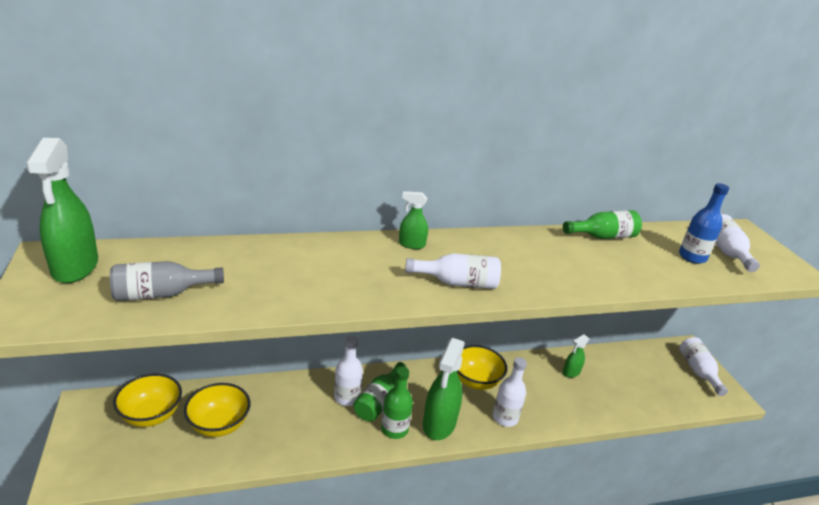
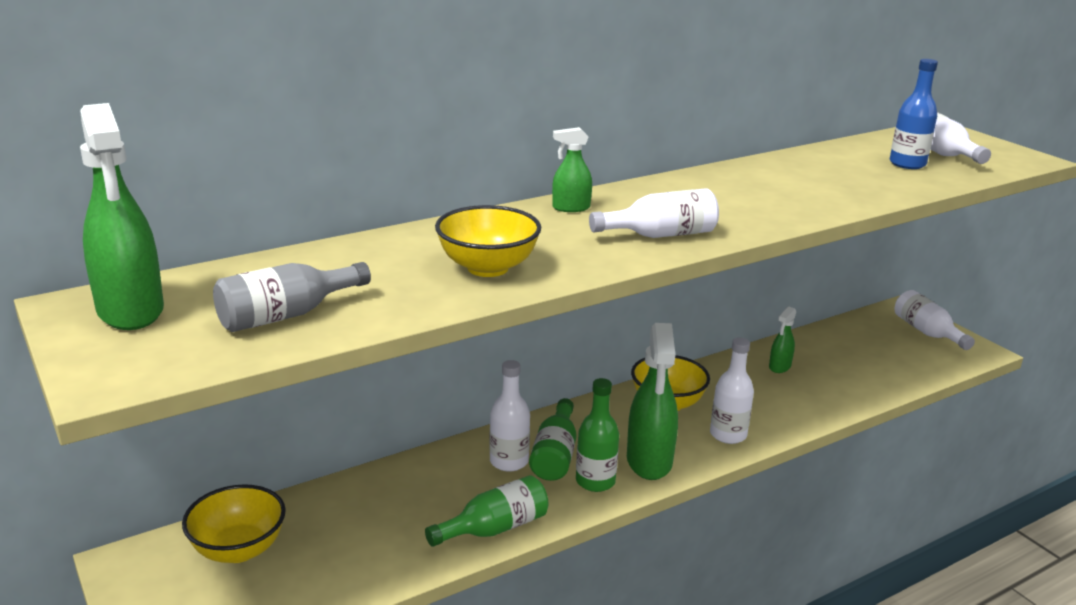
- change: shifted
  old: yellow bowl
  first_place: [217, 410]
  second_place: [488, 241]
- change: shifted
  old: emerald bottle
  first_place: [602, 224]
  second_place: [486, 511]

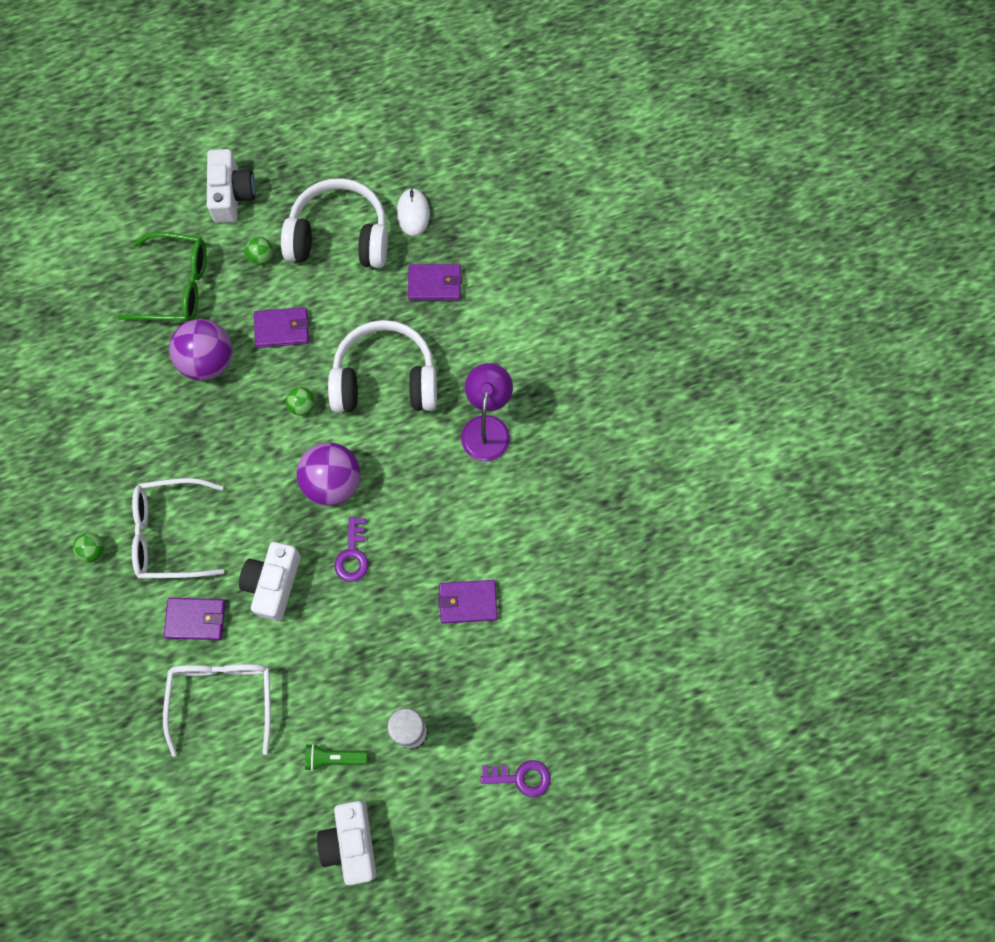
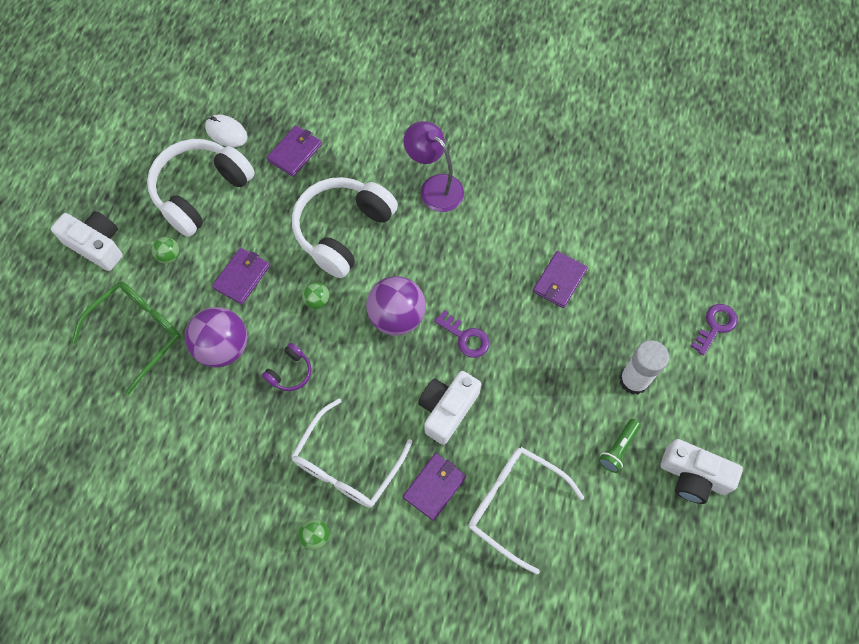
- change: new
  new: purple headphones
  second_place: [286, 367]
- change: rotated
  old: white compact camera
  first_place: [270, 581]
  second_place: [449, 408]
  degrees: 75

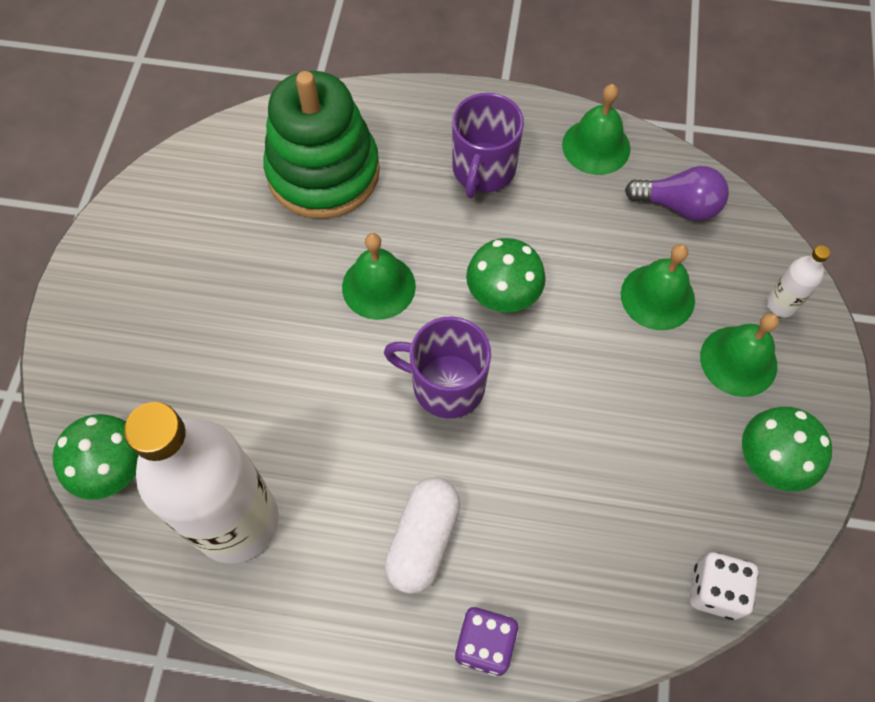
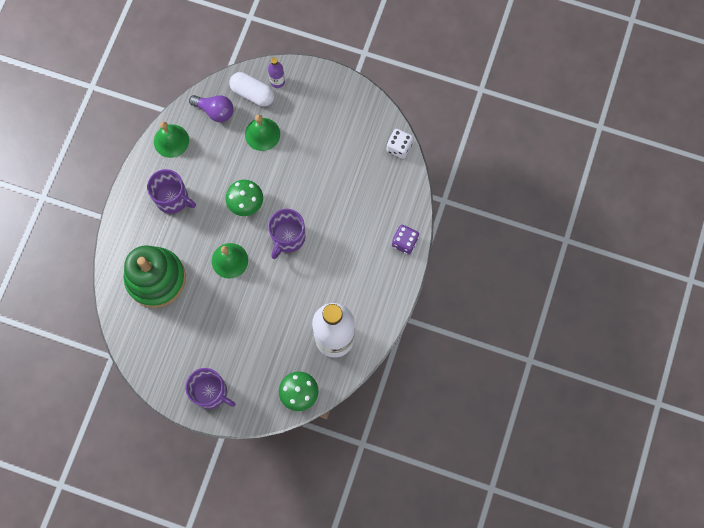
- change: gone
  old: emerald school bell
  first_place: [739, 355]
- change: gone
  old: emerald toadstool
  first_place: [787, 449]
- change: new
  new: purple tea mug
  second_place: [210, 388]
- change: shifted
  old: white capsule
  first_place: [422, 535]
  second_place: [252, 89]
- change: repainted
  old: white bottle
  new: purple bottle
  first_place: [798, 281]
  second_place: [276, 72]
- change: rotated
  old: purple light bulb
  first_place: [677, 193]
  second_place: [211, 108]
  degrees: 90

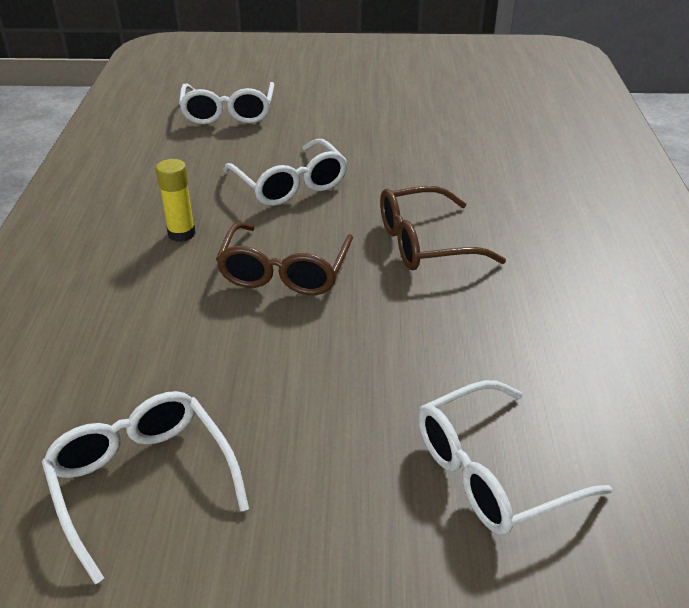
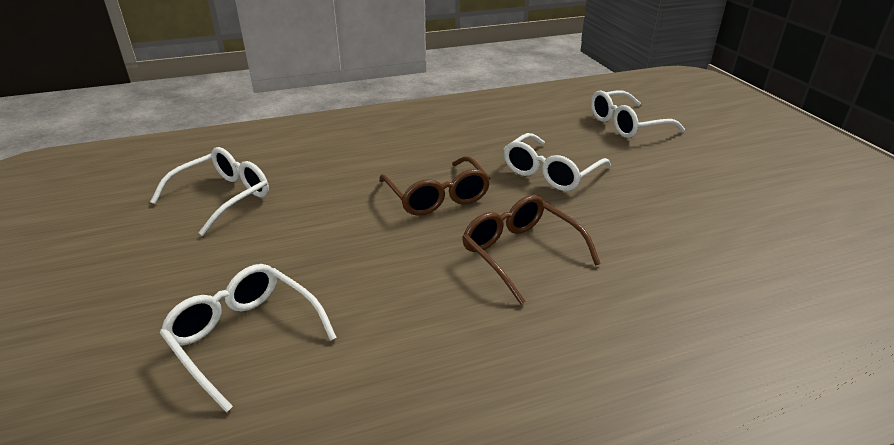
- change: gone
  old: yellow glue
  first_place: [175, 200]
- change: rotated
  old: brown eyeglasses
  first_place: [284, 258]
  second_place: [435, 186]
  degrees: -105

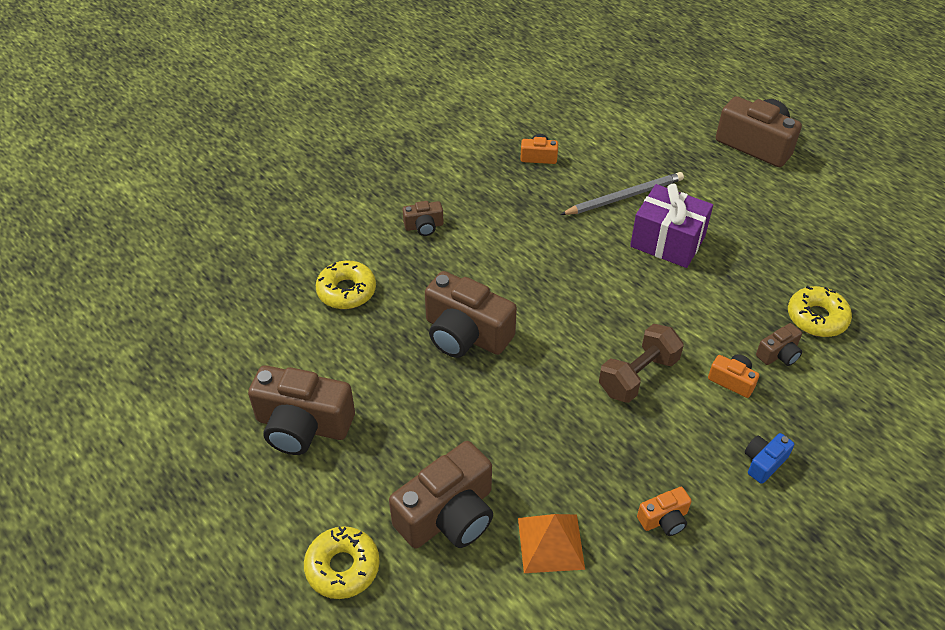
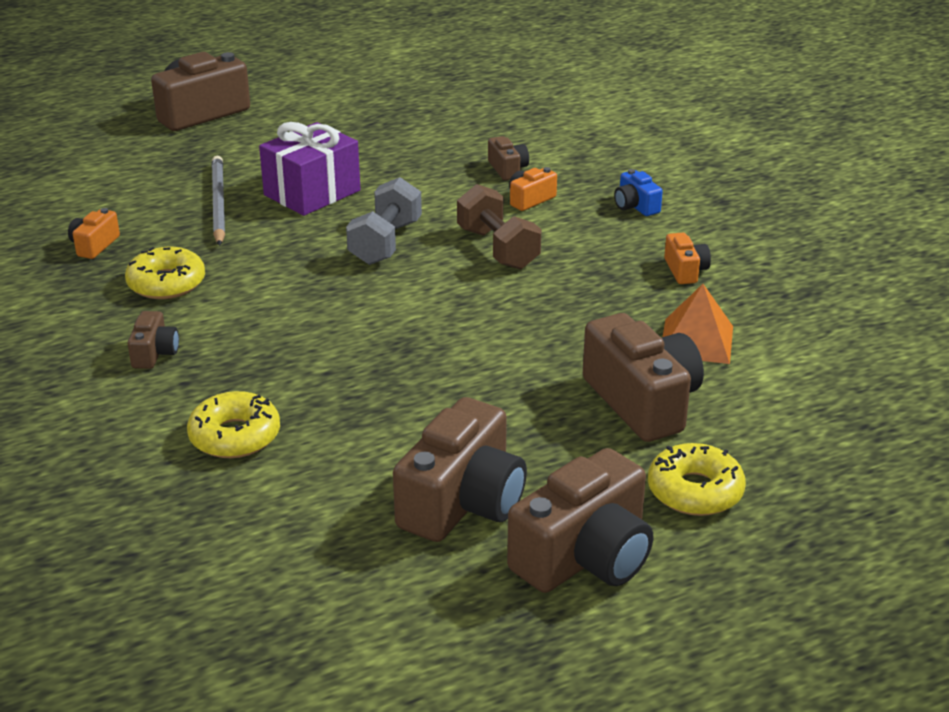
- change: new
  new: grey hand weight
  second_place: [384, 221]
- change: shifted
  old: brown compact camera
  first_place: [471, 314]
  second_place: [580, 520]
- change: shifted
  old: yellow glazed donut
  first_place: [820, 311]
  second_place: [165, 273]

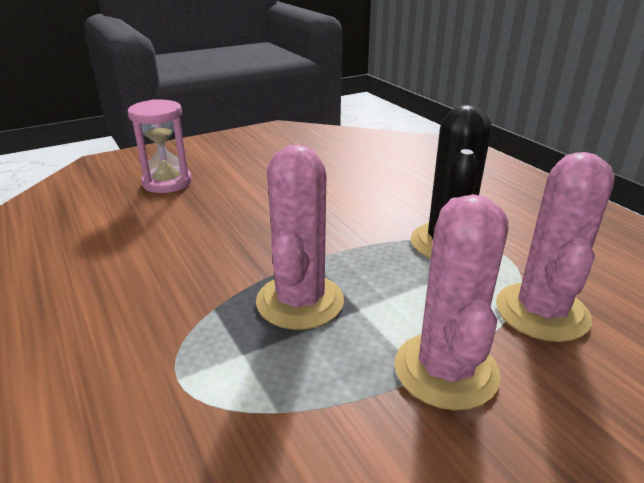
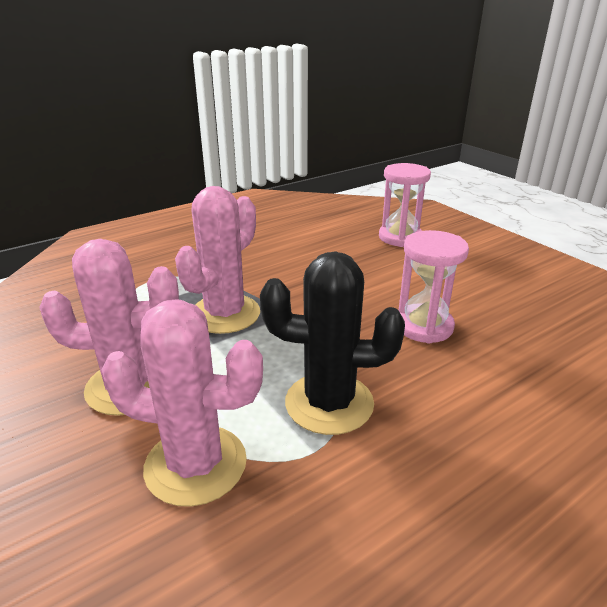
- change: new
  new: rosy sand timer
  second_place: [434, 287]
- change: rotated
  old: rosy prickly plant
  first_place: [300, 237]
  second_place: [217, 260]
  degrees: -60

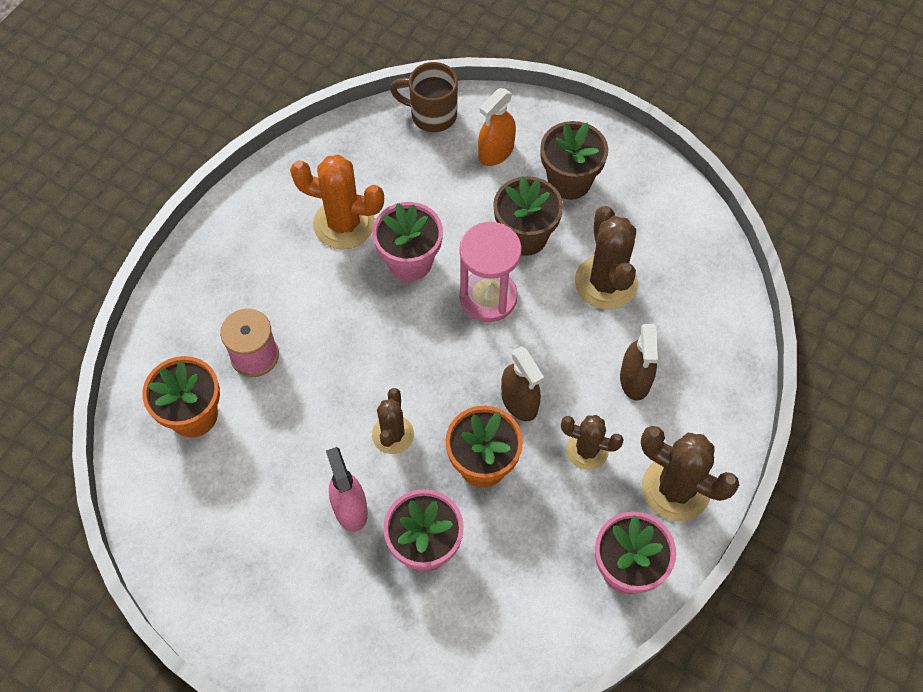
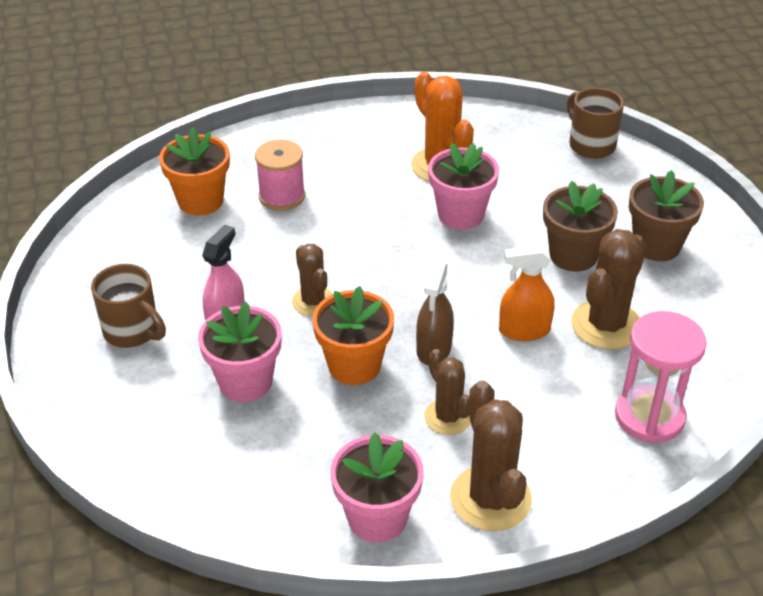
- change: gone
  old: brown spray cleaner
  first_place: [639, 362]
- change: new
  new: brown tea mug
  second_place: [128, 306]
- change: shifted
  old: rosy sand timer
  first_place: [490, 272]
  second_place: [661, 377]
- change: shifted
  old: bright orange spray cleaner
  first_place: [497, 127]
  second_place: [527, 293]
- change: rotated
  old: brown prickly plant
  first_place: [393, 421]
  second_place: [312, 280]
  degrees: -75

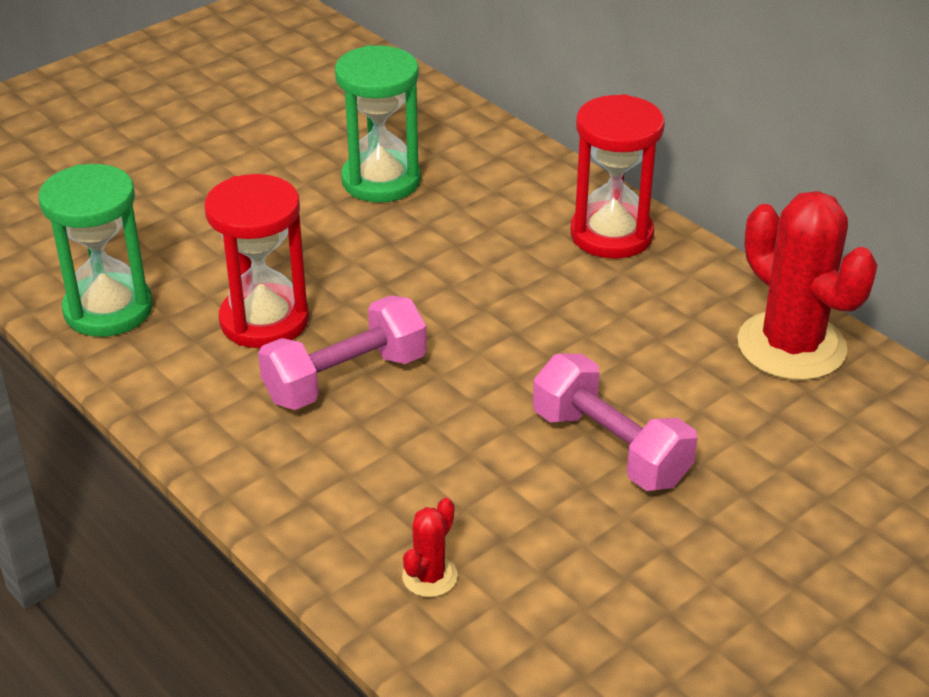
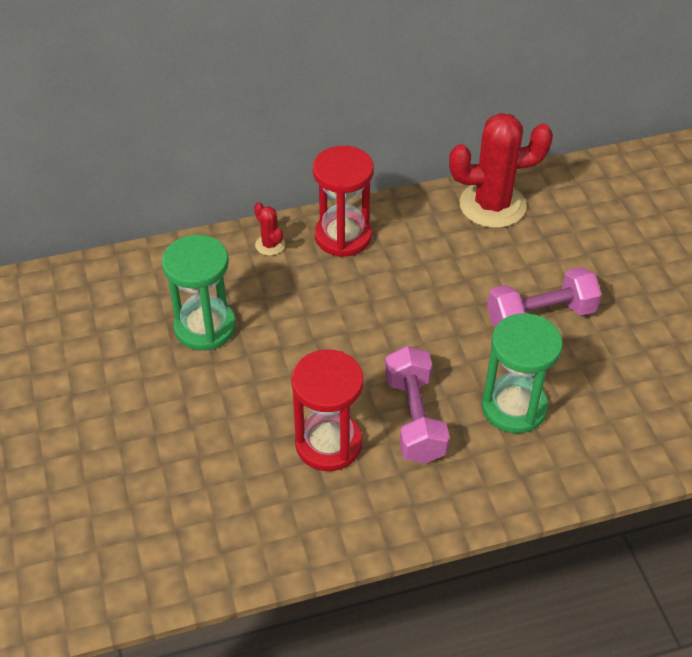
- change: shifted
  old: emerald sand timer
  first_place: [96, 250]
  second_place: [522, 373]
- change: shifted
  old: scarlet prickly plant
  first_place: [430, 547]
  second_place: [269, 229]

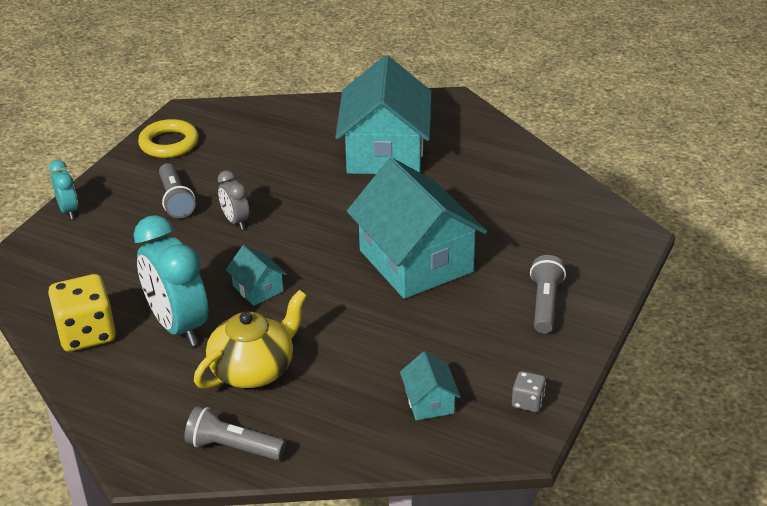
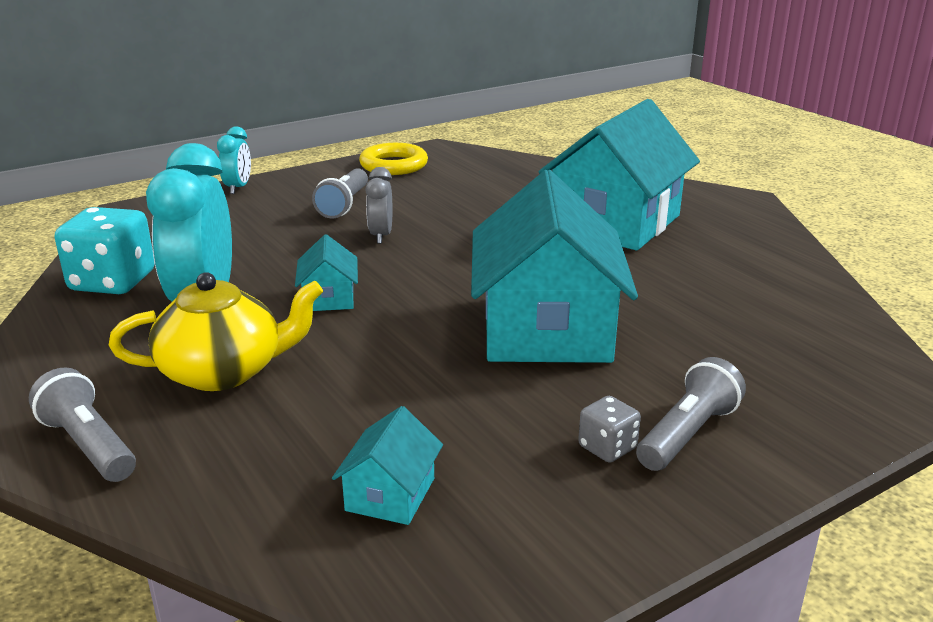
- change: shifted
  old: grey dice
  first_place: [529, 391]
  second_place: [609, 429]
- change: repainted
  old: yellow dice
  new: turquoise dice
  first_place: [82, 313]
  second_place: [104, 250]

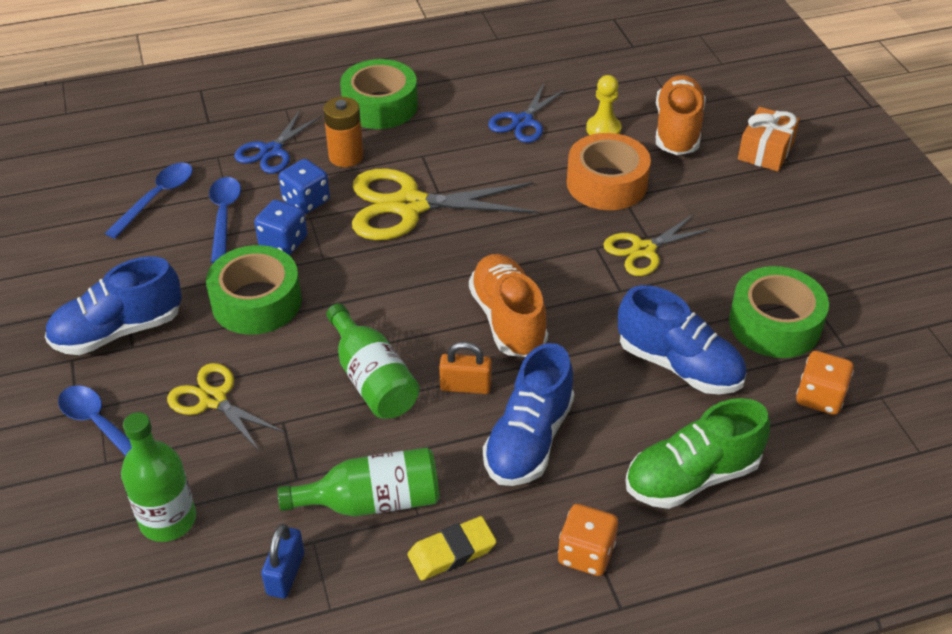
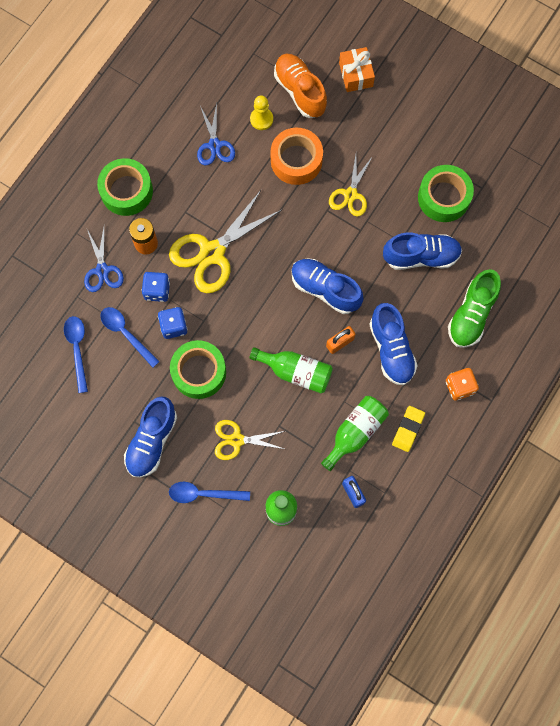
- change: gone
  old: bright orange dice
  first_place: [825, 383]
- change: repainted
  old: bright orange lace-up shoe
  new: royal blue lace-up shoe
  first_place: [508, 305]
  second_place: [328, 286]

